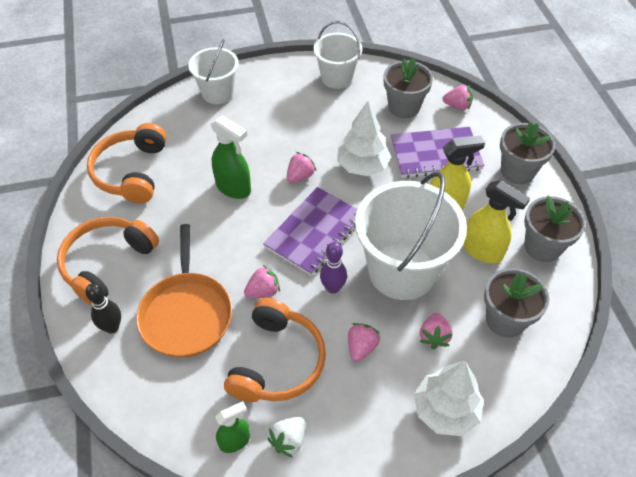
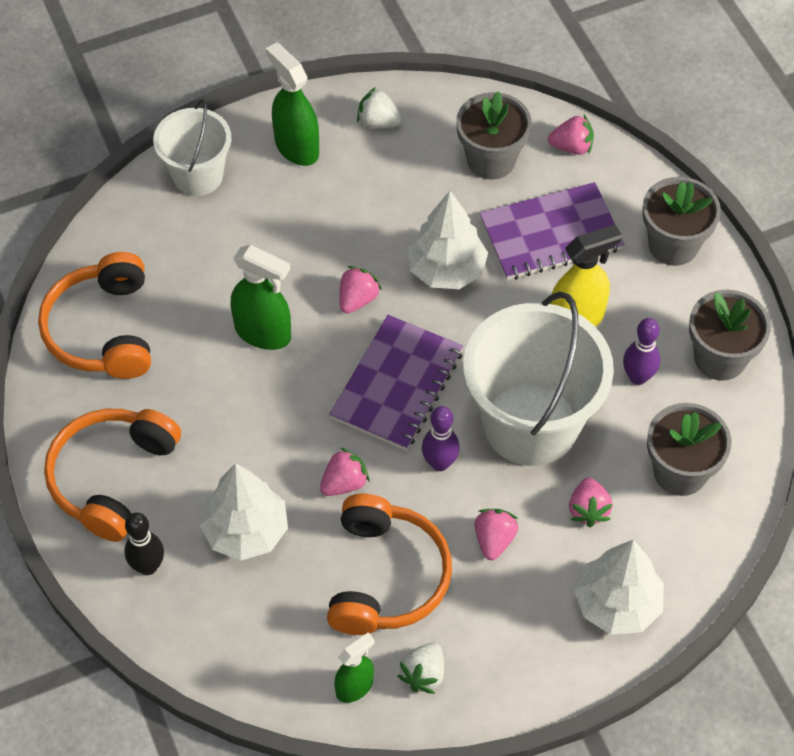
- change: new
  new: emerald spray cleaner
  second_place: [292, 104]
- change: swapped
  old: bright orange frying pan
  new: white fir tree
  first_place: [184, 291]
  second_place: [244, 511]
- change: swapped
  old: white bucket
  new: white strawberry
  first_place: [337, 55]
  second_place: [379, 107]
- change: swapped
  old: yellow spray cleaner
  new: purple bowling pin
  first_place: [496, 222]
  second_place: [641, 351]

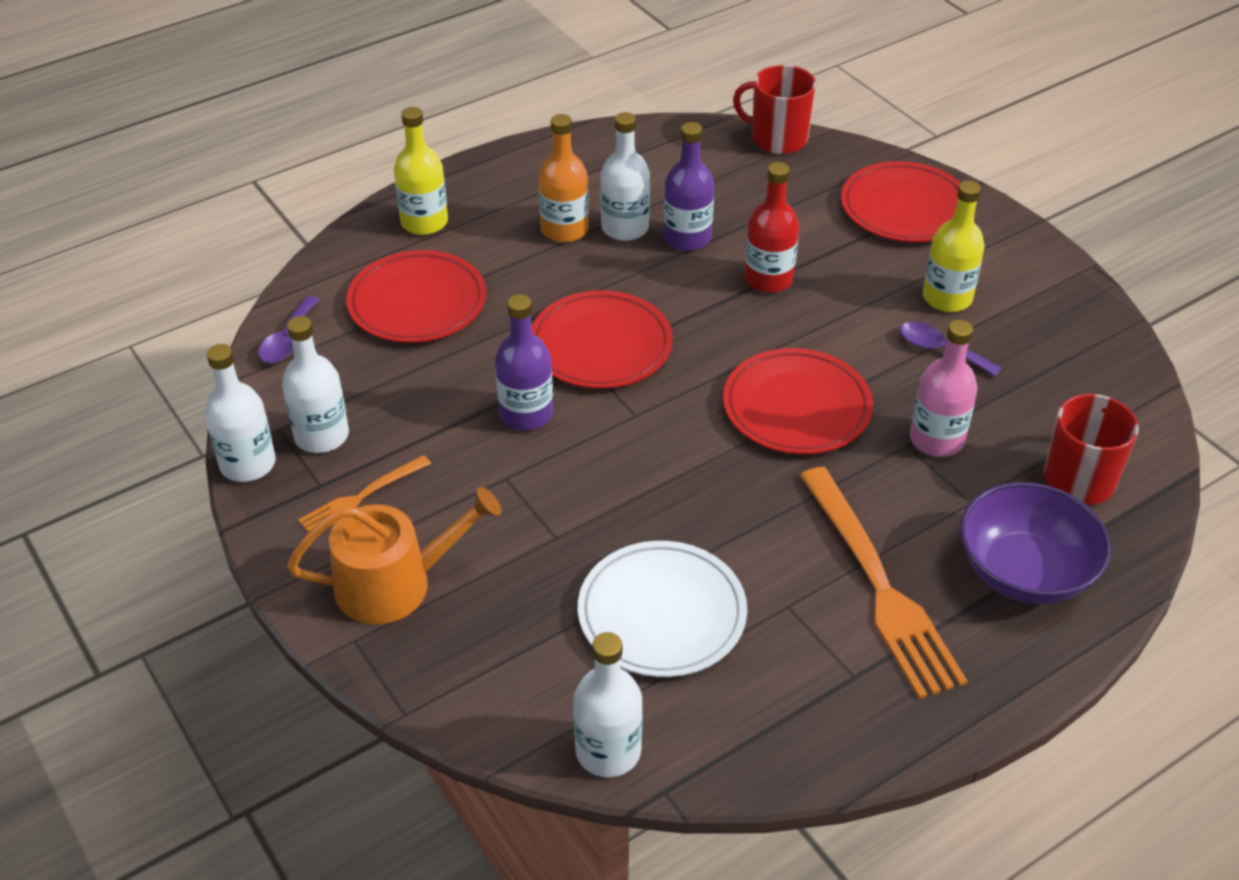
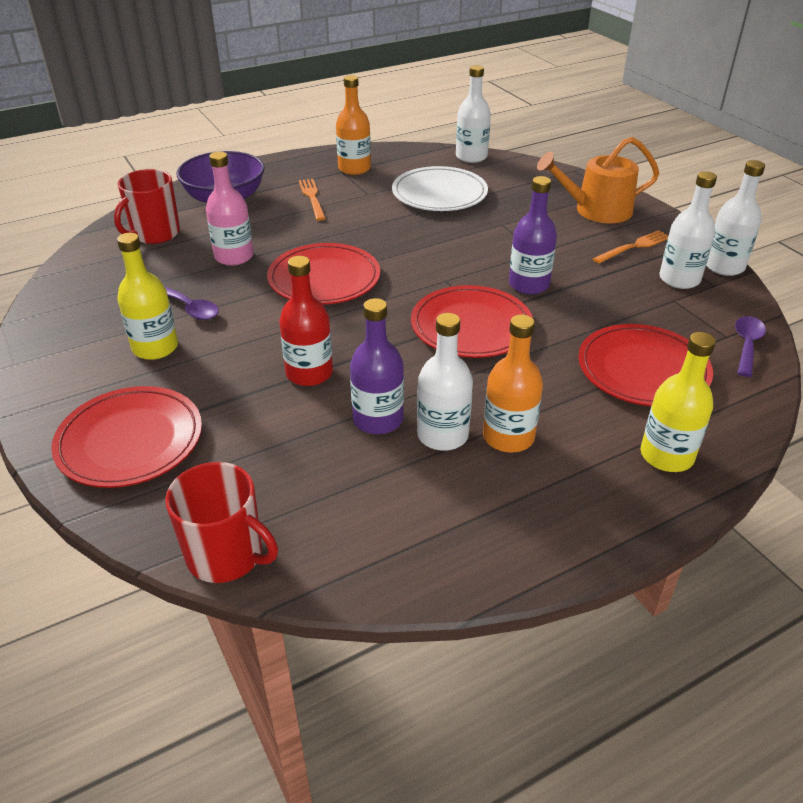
- change: new
  new: bright orange bottle
  second_place: [353, 125]
- change: scaled
  old: bright orange fork
  first_place: [883, 583]
  second_place: [312, 200]
  factor: 0.52

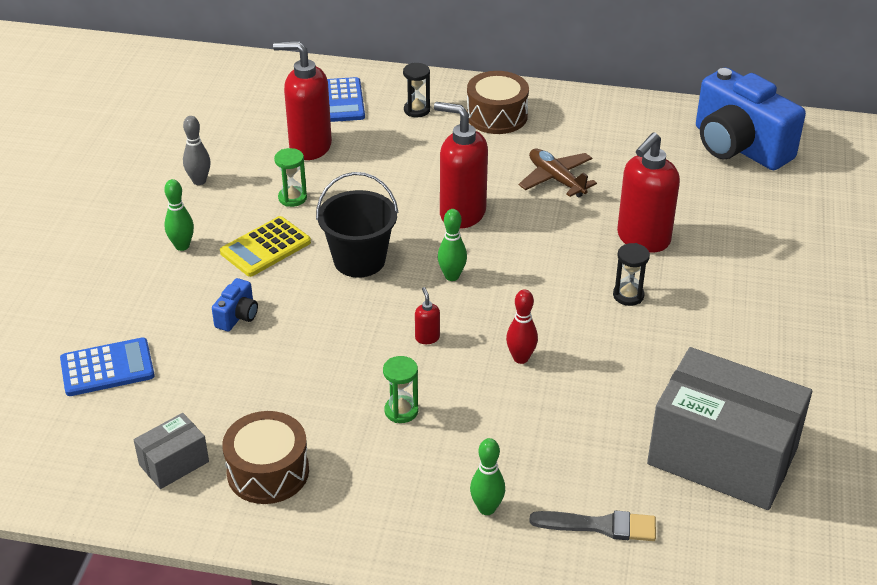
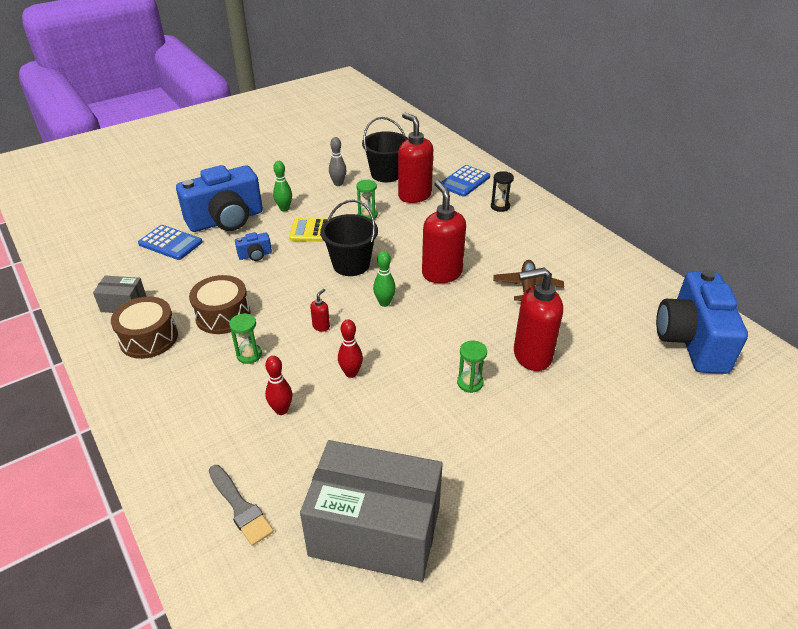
- change: gone
  old: emerald bowling pin
  first_place: [487, 476]
- change: new
  new: royal blue compact camera
  second_place: [219, 198]
- change: new
  new: scarlet bowling pin
  second_place: [278, 385]
- change: new
  new: ebony bucket
  second_place: [385, 149]
- change: shifted
  old: brown toy drum
  first_place: [498, 102]
  second_place: [219, 304]
- change: repainted
  old: ebony sand timer
  new: emerald sand timer
  first_place: [631, 274]
  second_place: [472, 366]
- change: rotated
  old: grey box
  first_place: [729, 428]
  second_place: [371, 511]
  degrees: -60

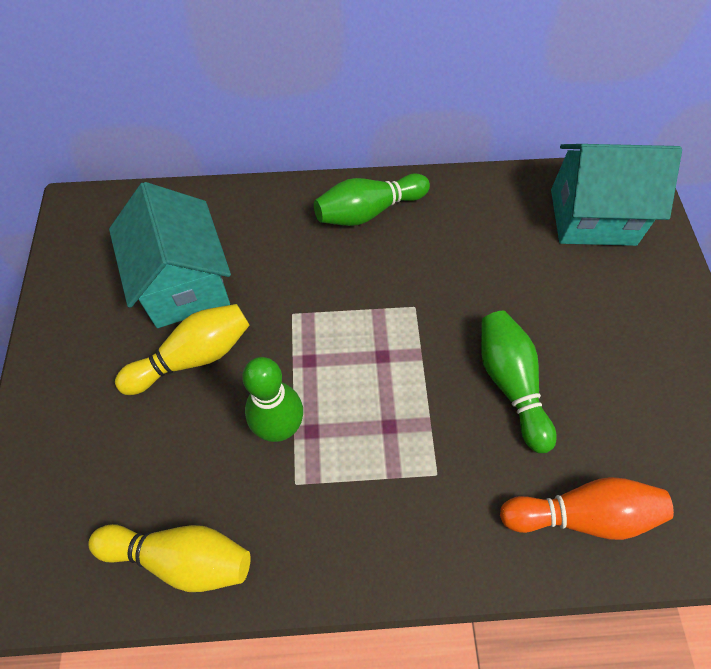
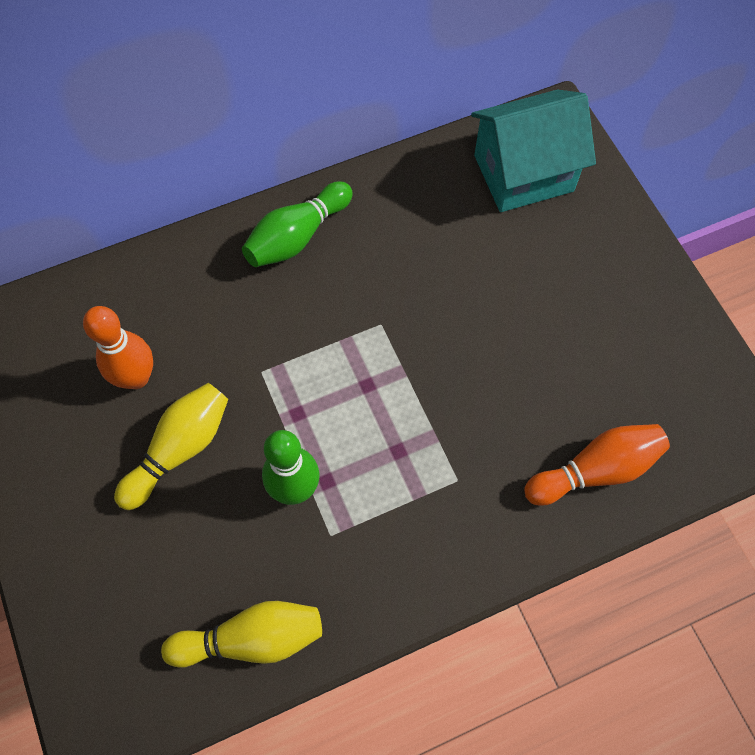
- change: gone
  old: emerald bowling pin
  first_place: [519, 382]
- change: swapped
  old: turquoise house
  new: bright orange bowling pin
  first_place: [170, 255]
  second_place: [118, 347]

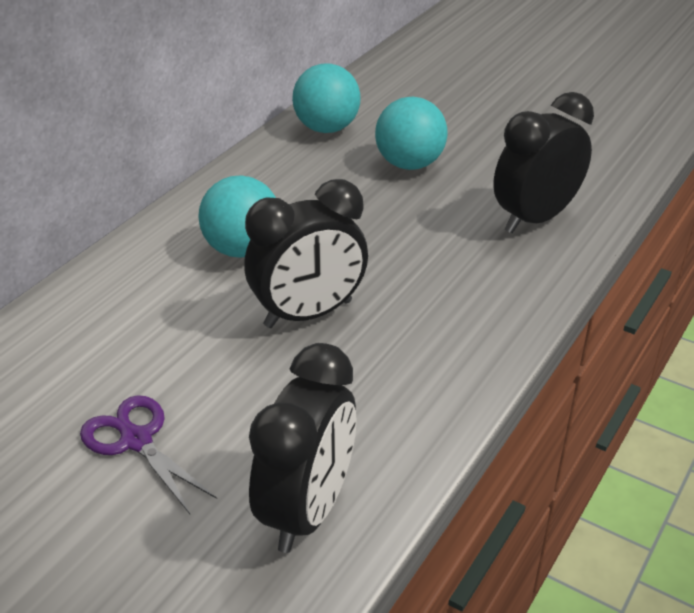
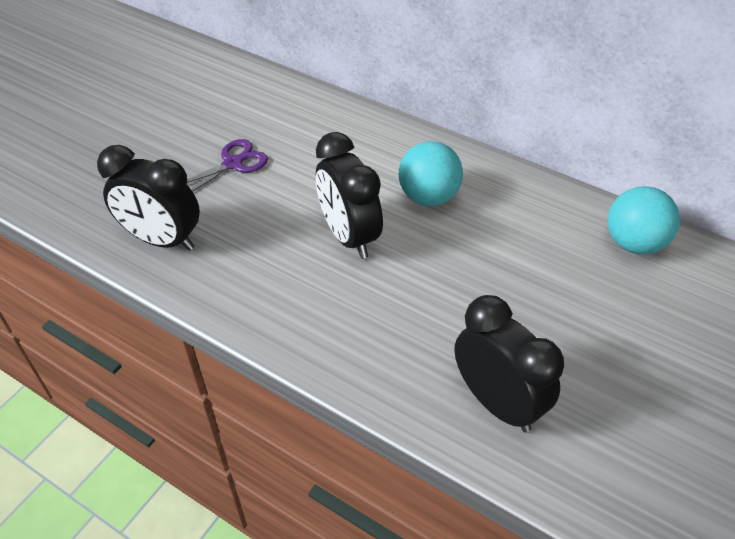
- change: gone
  old: turquoise sphere
  first_place: [411, 133]

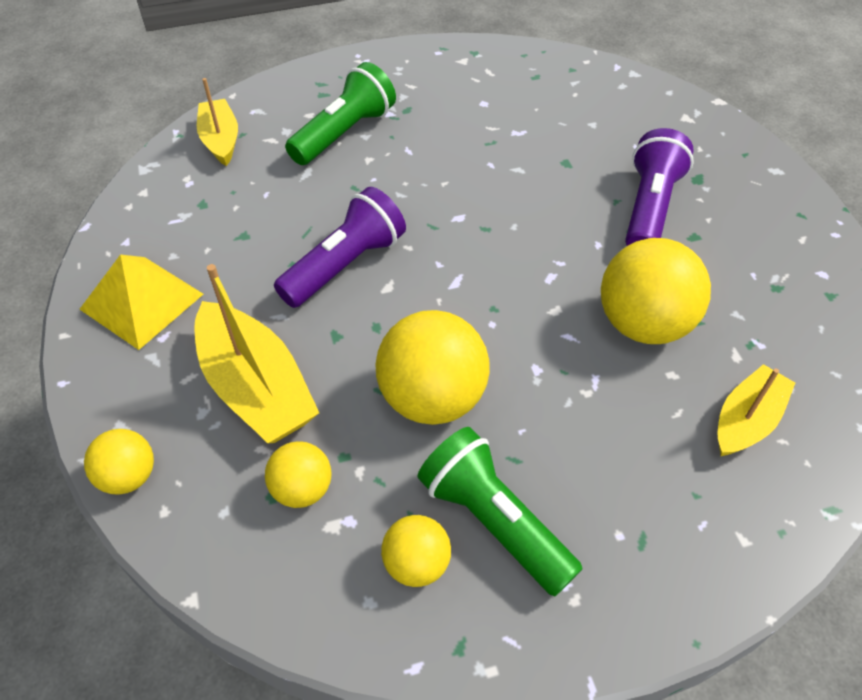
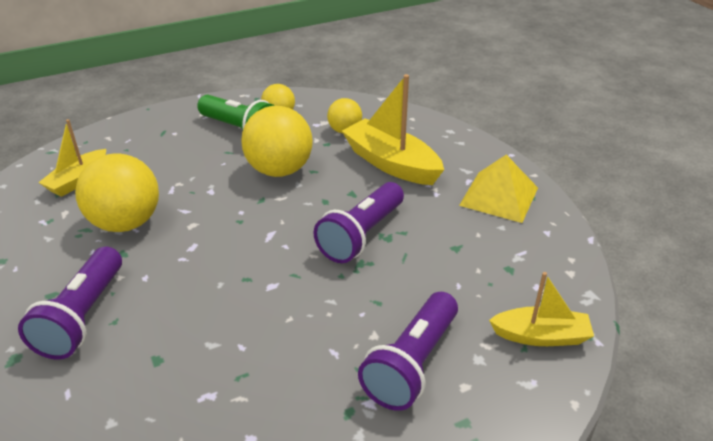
- change: gone
  old: yellow sphere
  first_place: [119, 462]
- change: repainted
  old: emerald flashlight
  new: purple flashlight
  first_place: [340, 113]
  second_place: [408, 351]
- change: rotated
  old: yellow sailboat
  first_place: [217, 122]
  second_place: [541, 309]
  degrees: -60

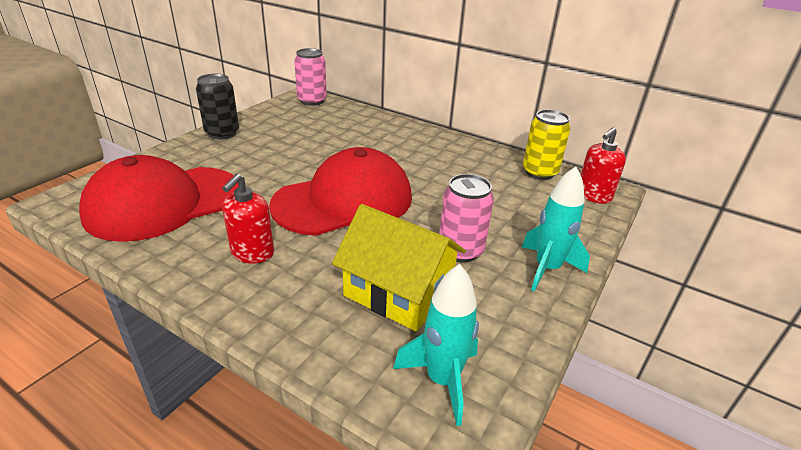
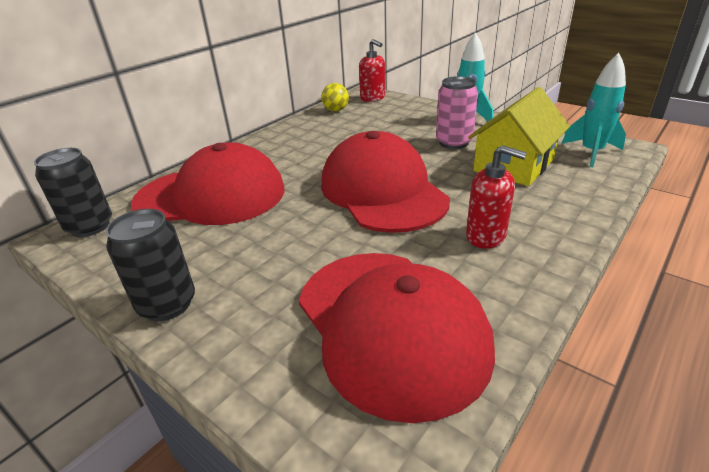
- change: new
  new: scarlet peaked cap
  second_place: [208, 183]
- change: swapped
  old: yellow tin
  new: yellow sphere
  first_place: [547, 145]
  second_place: [335, 97]
- change: repainted
  old: rosy tin
  new: ebony tin
  first_place: [310, 77]
  second_place: [73, 192]

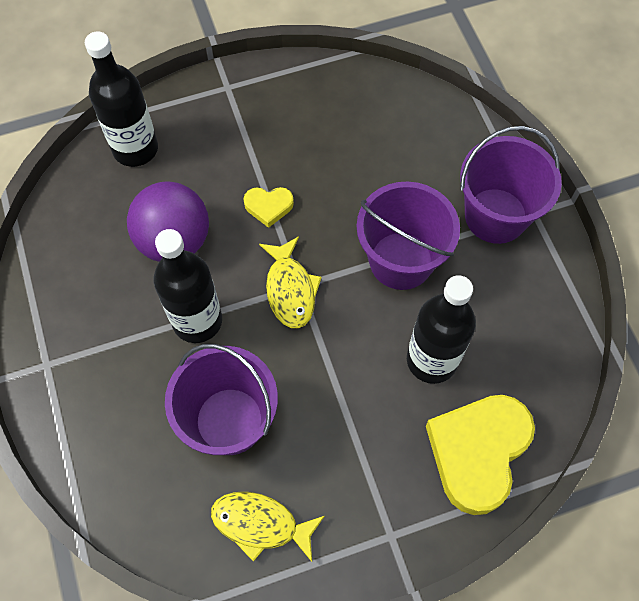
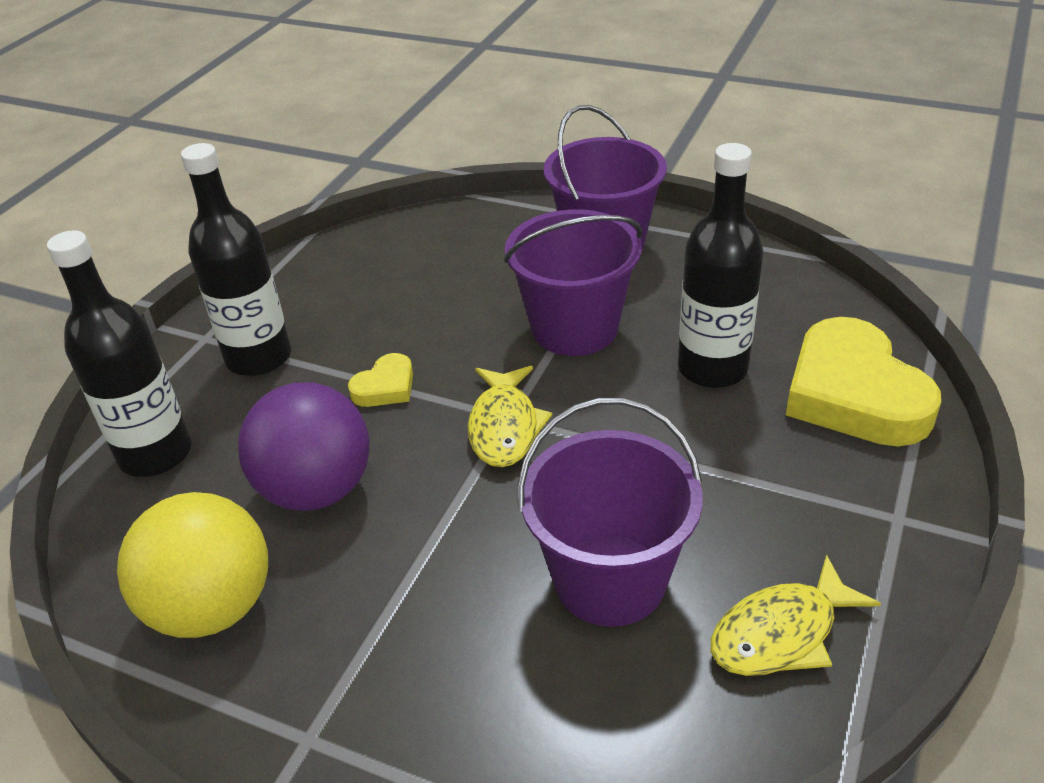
- change: new
  new: yellow sphere
  second_place: [192, 565]
- change: shifted
  old: ebony bottle
  first_place: [187, 286]
  second_place: [236, 259]
- change: rotated
  old: yellow fish
  first_place: [290, 282]
  second_place: [510, 416]
  degrees: 60

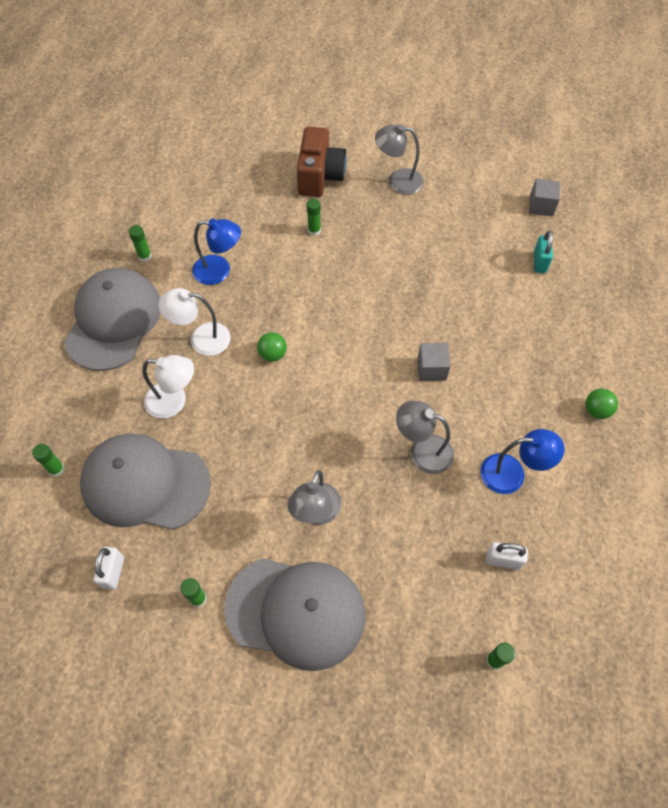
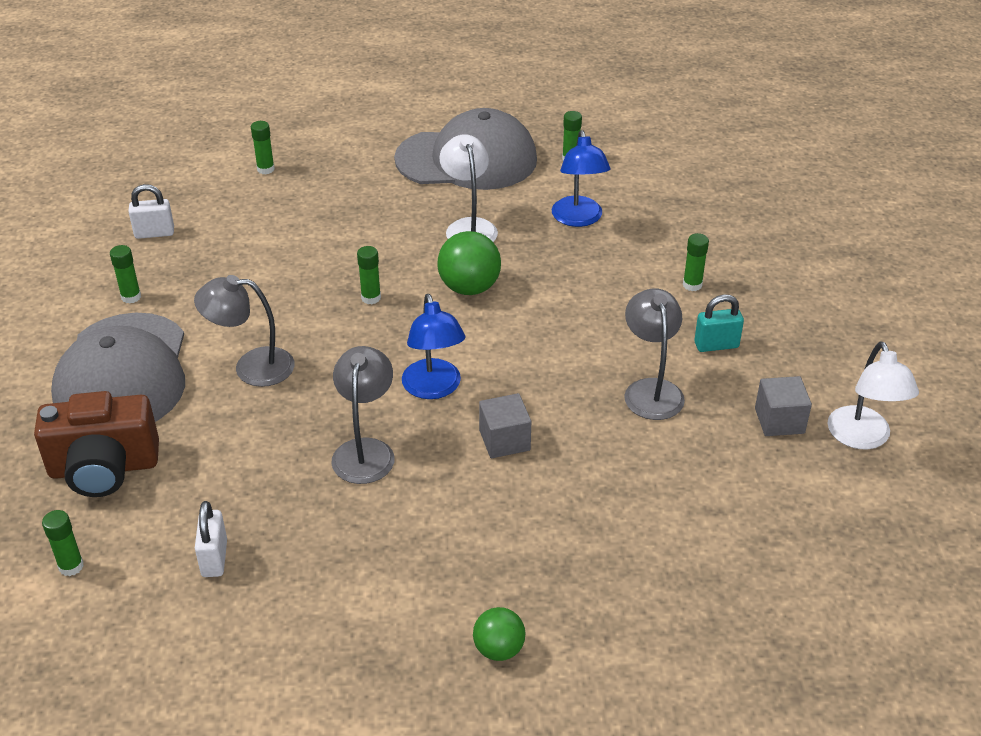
- change: gone
  old: grey peaked cap
  first_place: [145, 482]
- change: new
  new: emerald glue
  second_place: [369, 275]
- change: shifted
  old: white desk lamp
  first_place: [168, 386]
  second_place: [873, 395]
- change: shifted
  old: brown compact camera
  first_place: [322, 162]
  second_place: [96, 444]
- change: shifted
  old: grey desk lamp
  first_place: [399, 159]
  second_place: [654, 354]
- change: shifted
  old: royal blue desk lamp
  first_place: [522, 461]
  second_place: [433, 346]
- change: shifted
  old: grey block
  first_place: [544, 197]
  second_place: [783, 406]
- change: shifted
  old: turquoise small lock
  first_place: [543, 251]
  second_place: [719, 323]
- change: scaled
  old: emerald sphere
  first_place: [272, 347]
  second_place: [469, 263]
  factor: 1.6

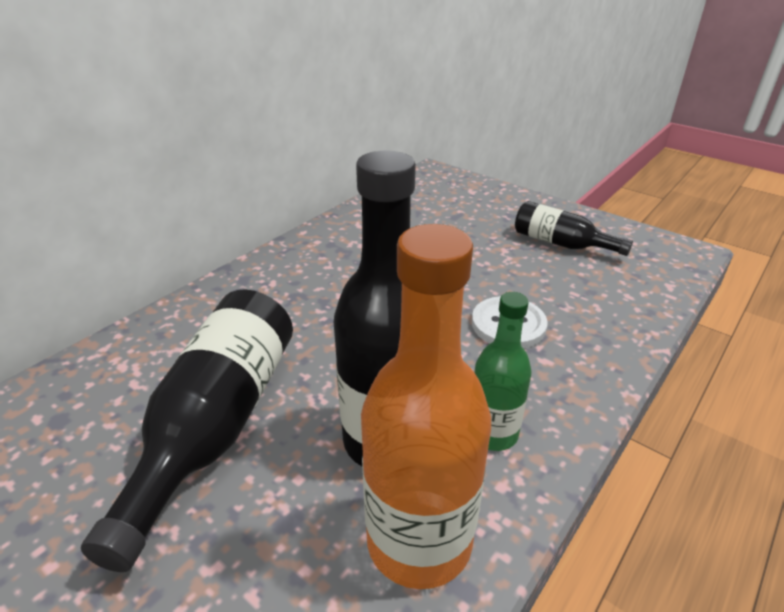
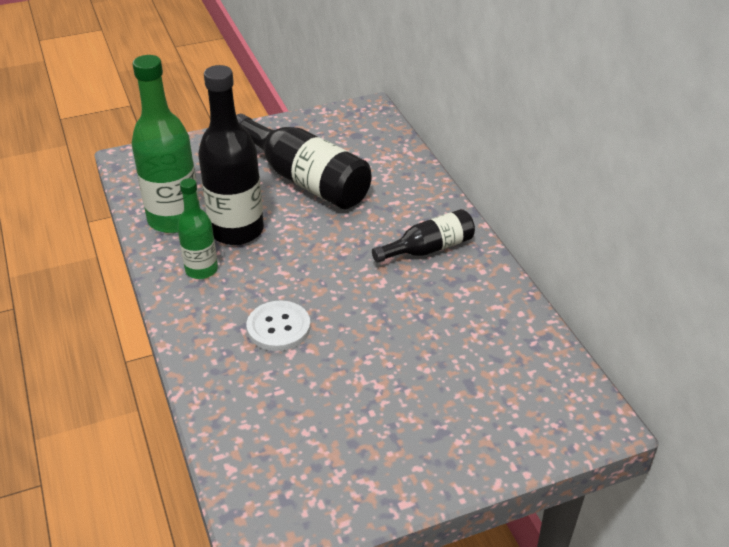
- change: shifted
  old: ebony bottle
  first_place: [574, 228]
  second_place: [423, 236]
- change: repainted
  old: bright orange bottle
  new: emerald bottle
  first_place: [426, 406]
  second_place: [166, 144]

